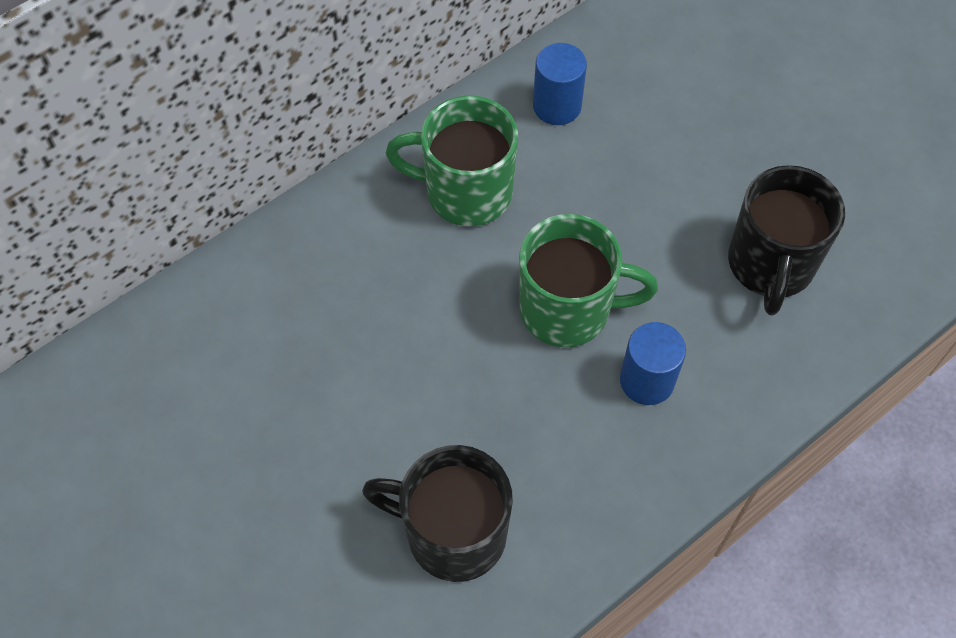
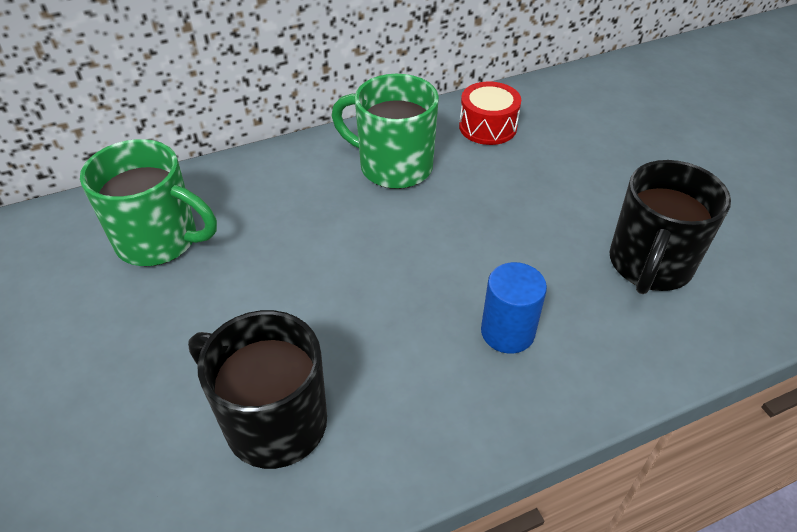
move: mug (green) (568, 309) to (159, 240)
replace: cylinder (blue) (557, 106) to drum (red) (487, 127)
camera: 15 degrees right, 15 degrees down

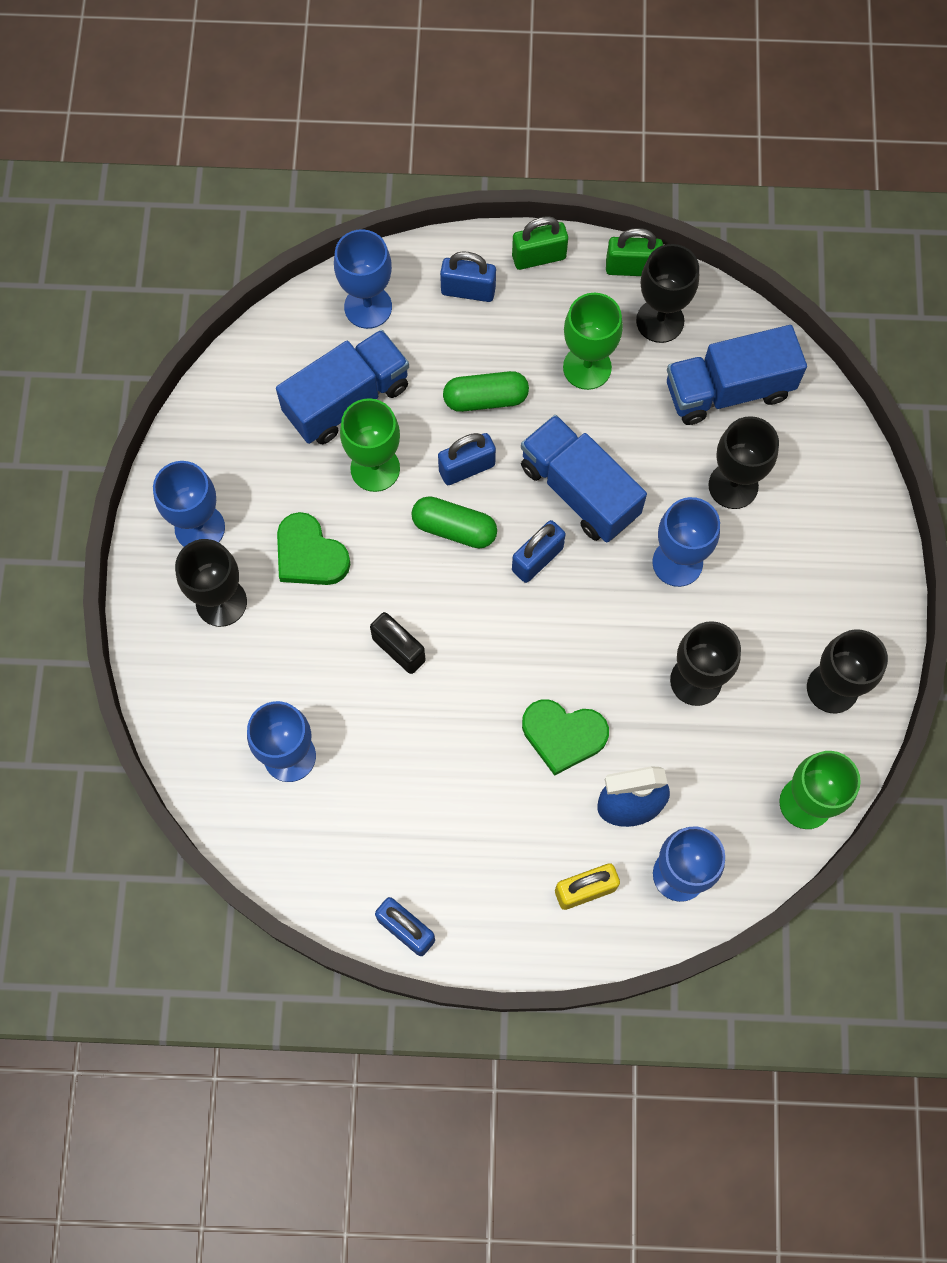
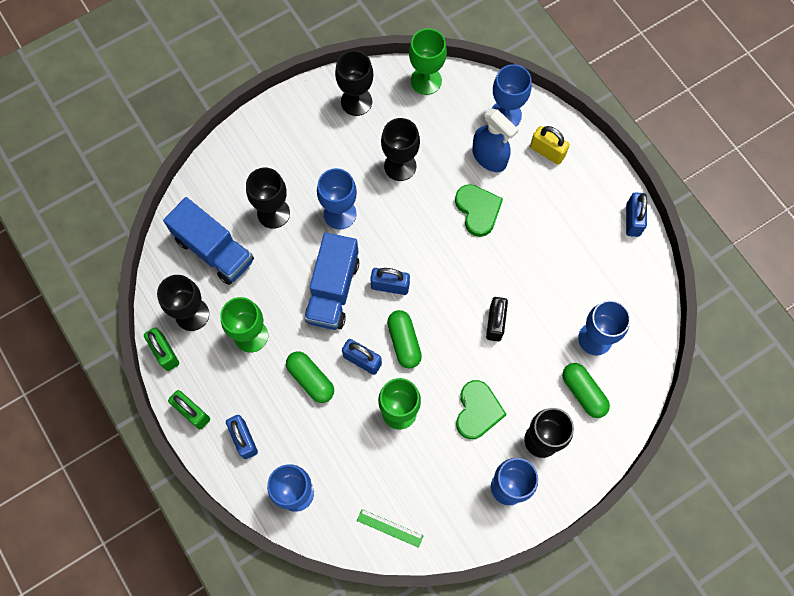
delete: truck (blue) (347, 400)
insert: ruler (green) (390, 528); capsule (green) (583, 392)
camera: 125 degrees left, 0 degrees up

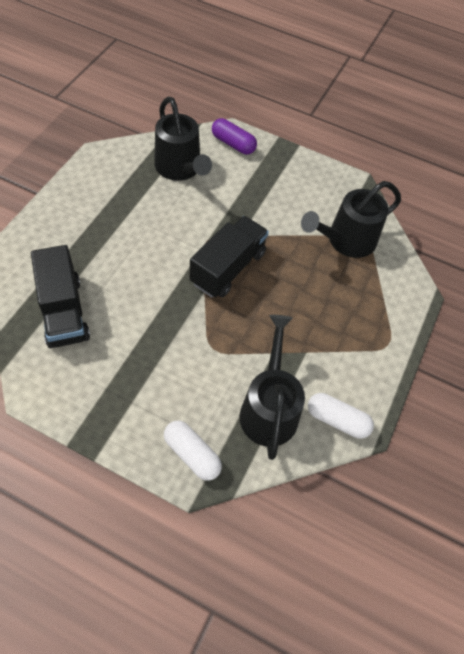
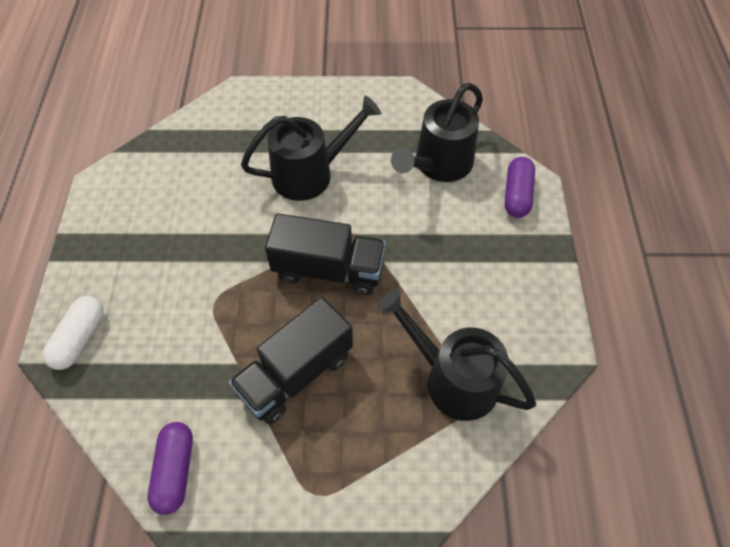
move: truck (black) (64, 311) to (296, 373); watering can (black) (269, 408) to (311, 173)
recolor: capsule (white) (337, 420) to capsule (purple) (175, 471)
camera: 70 degrees right, 0 degrees up

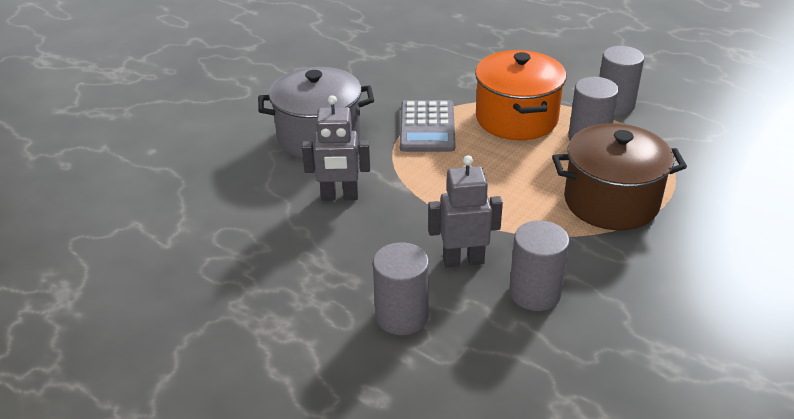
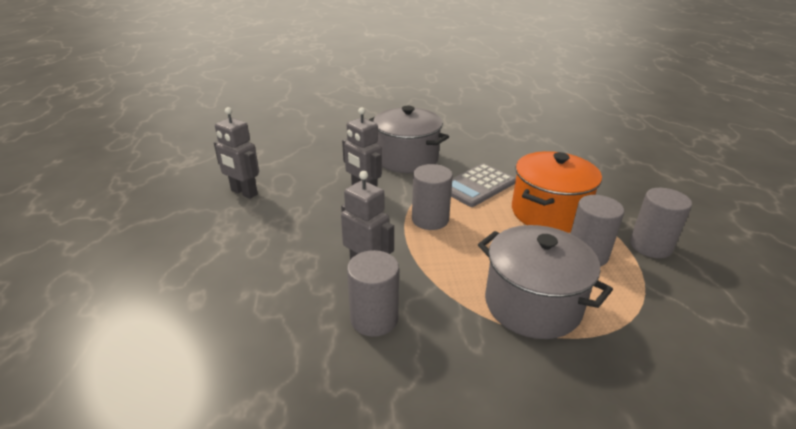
insert: robot (grey) (244, 192)
move: cylinder (grey) (402, 316) to (430, 219)
recolor: pot (brown) (611, 202) to pot (grey) (532, 304)
camera: 45 degrees right, 5 degrees down

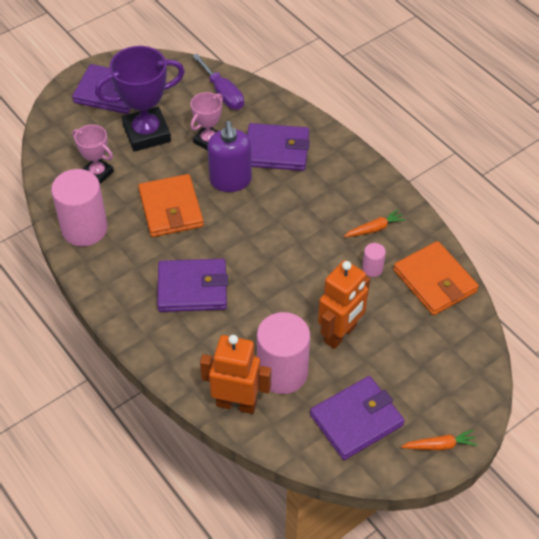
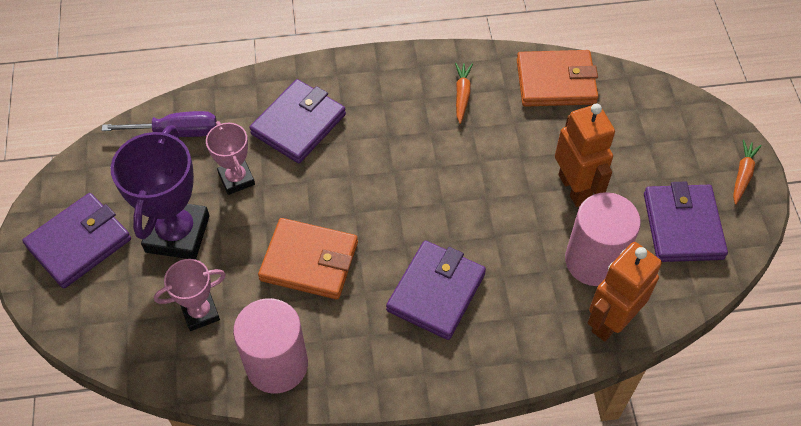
delete: soap dispenser (purple) (230, 181); cylinder (pink) (372, 268)
camera: 60 degrees left, 5 degrees up

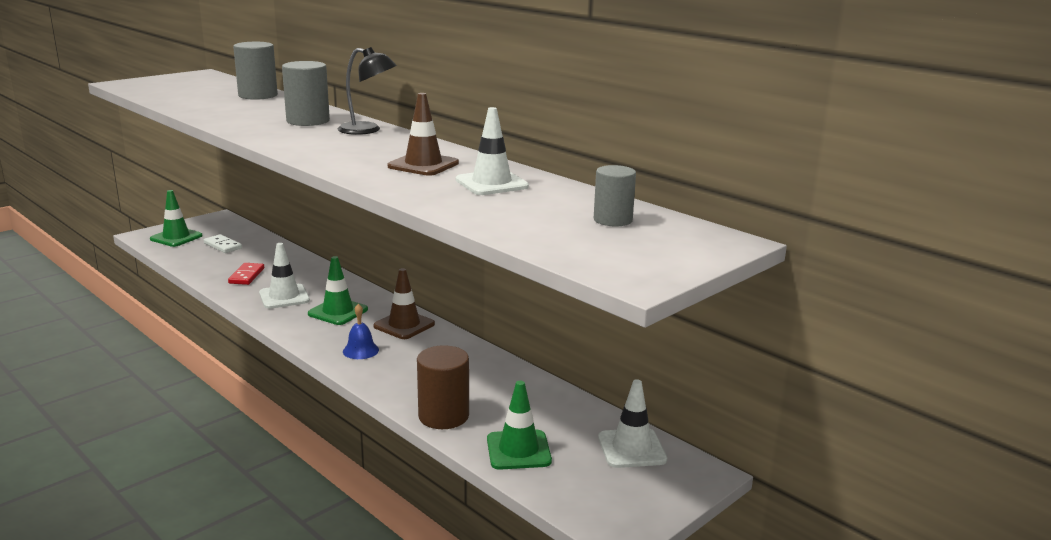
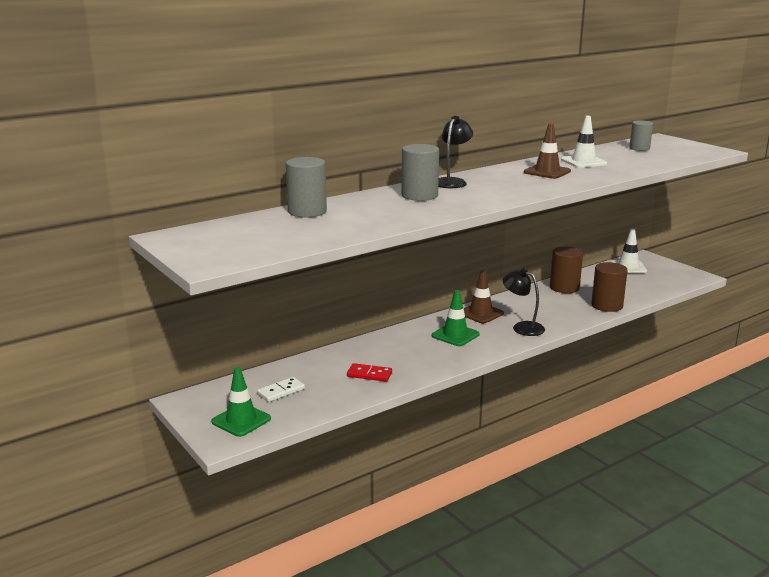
delete: traffic cone (white) (284, 297); traffic cone (green) (518, 450)
insert: cylinder (brown) (564, 288)
replace: bell (blue) (360, 350) to lamp (black) (522, 327)
camera: 80 degrees left, 0 degrees up

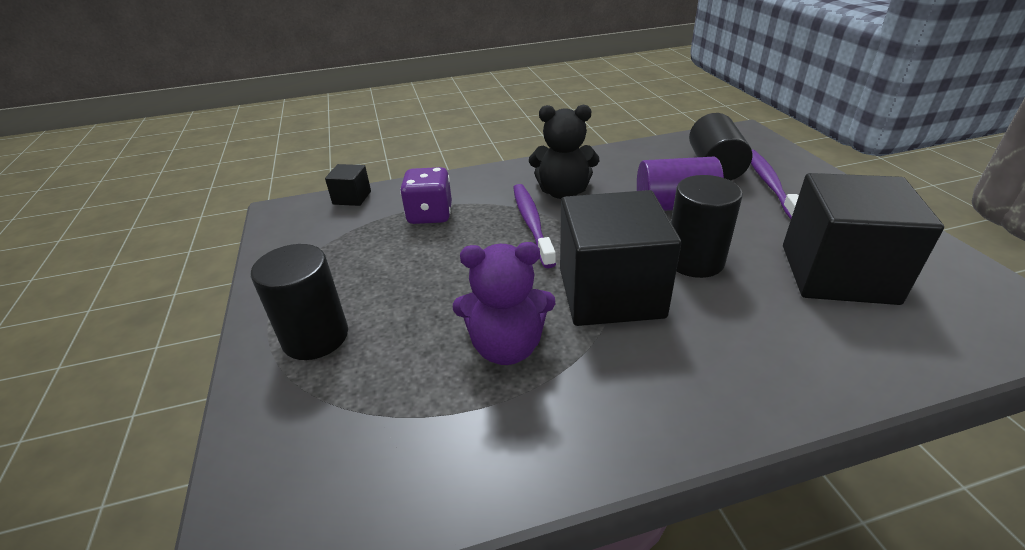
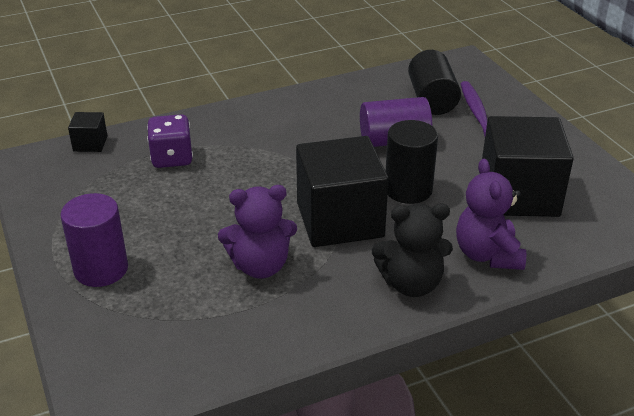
delete: toothbrush (purple) (531, 223)
insert: teddy bear (purple) (487, 254)
move: teddy bear (black) (563, 192) to (411, 284)
recolor: cylinder (black) (315, 337) to cylinder (purple) (101, 269)
camera: 10 degrees left, 0 degrees up

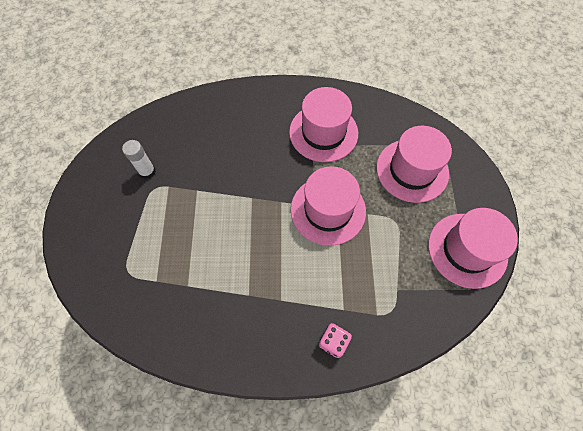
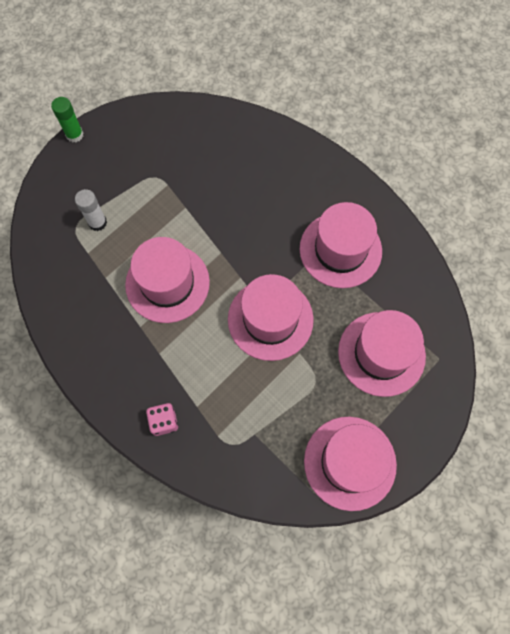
insert: glue stick (green) (74, 135); hat (pink) (167, 283)
move: glue stick (white) (147, 171) to (97, 222)
camera: 45 degrees right, 5 degrees up

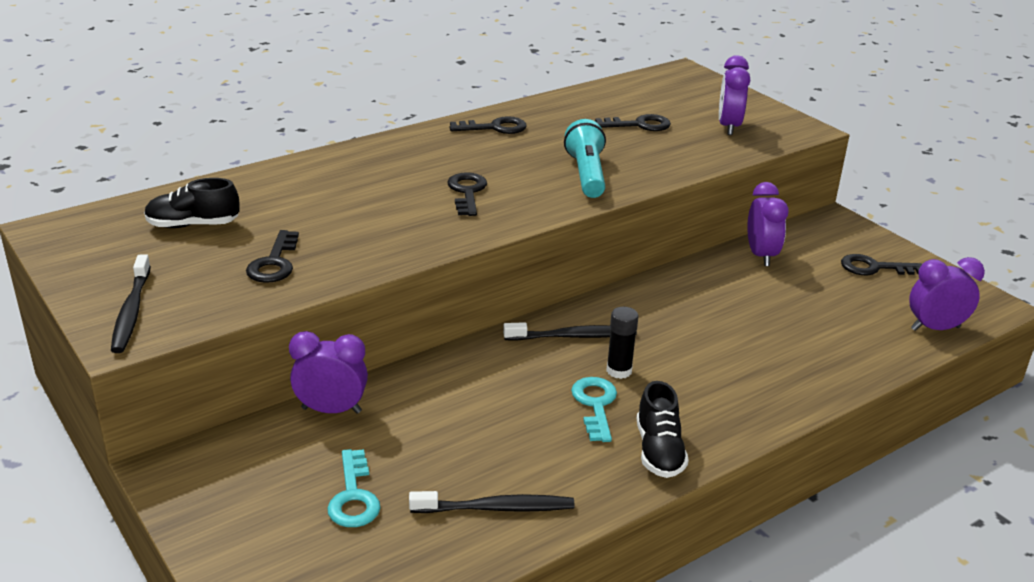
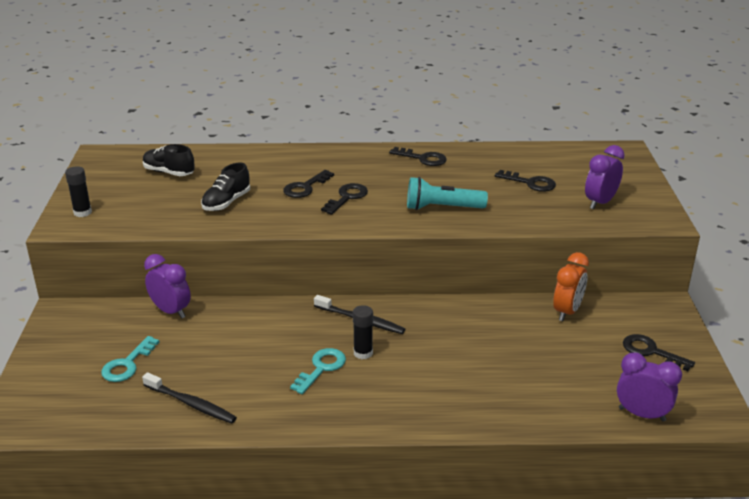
move: shoe (black) (659, 451) to (226, 202); key (black) (274, 263) to (305, 187)
replace: toothbrush (black) (132, 311) to glue stick (black) (82, 212)
recolor: clock (purple) (761, 255) to clock (orange) (567, 312)
rotate: flashlight (turquoise) (586, 174) = (442, 208) 120 degrees counterclockwise
camera: 35 degrees right, 0 degrees up

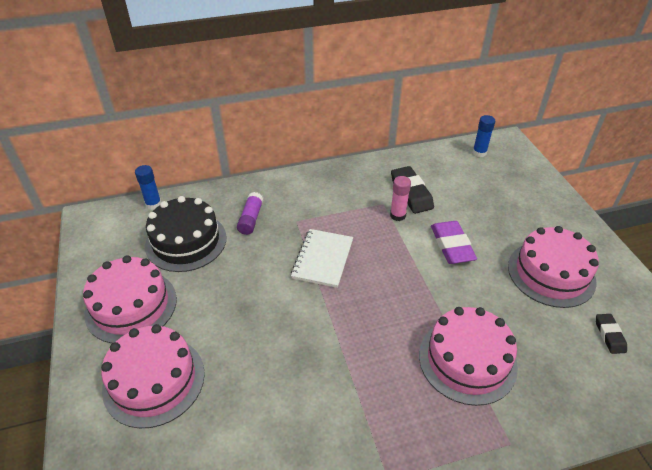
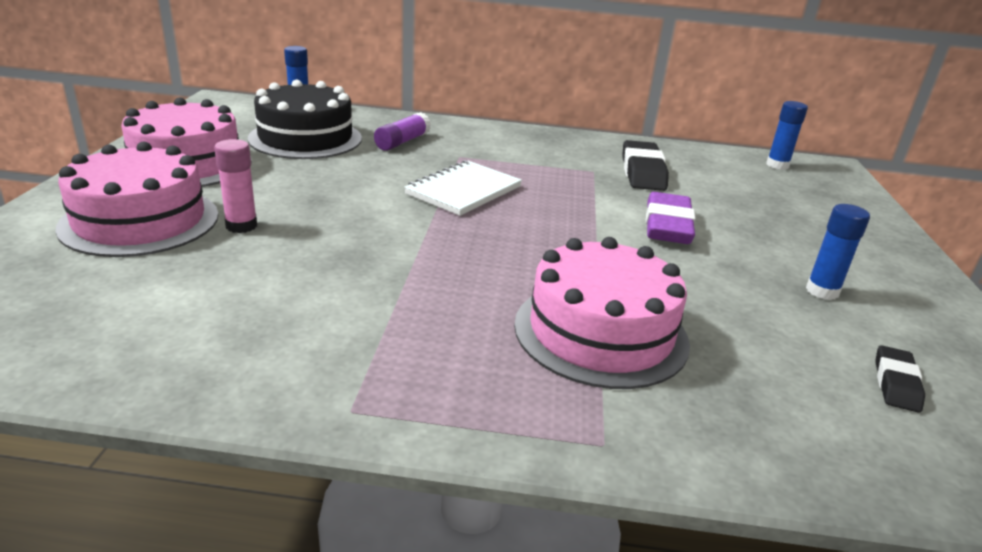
move: glue stick (pink) (398, 215) to (241, 226)
replace: cake (pink) (551, 273) to glue stick (blue) (822, 291)
camera: 20 degrees right, 15 degrees down

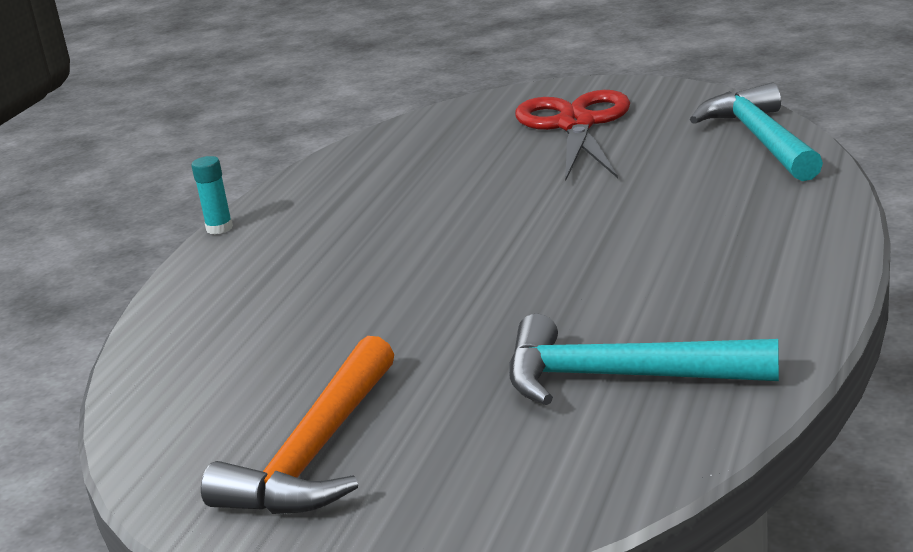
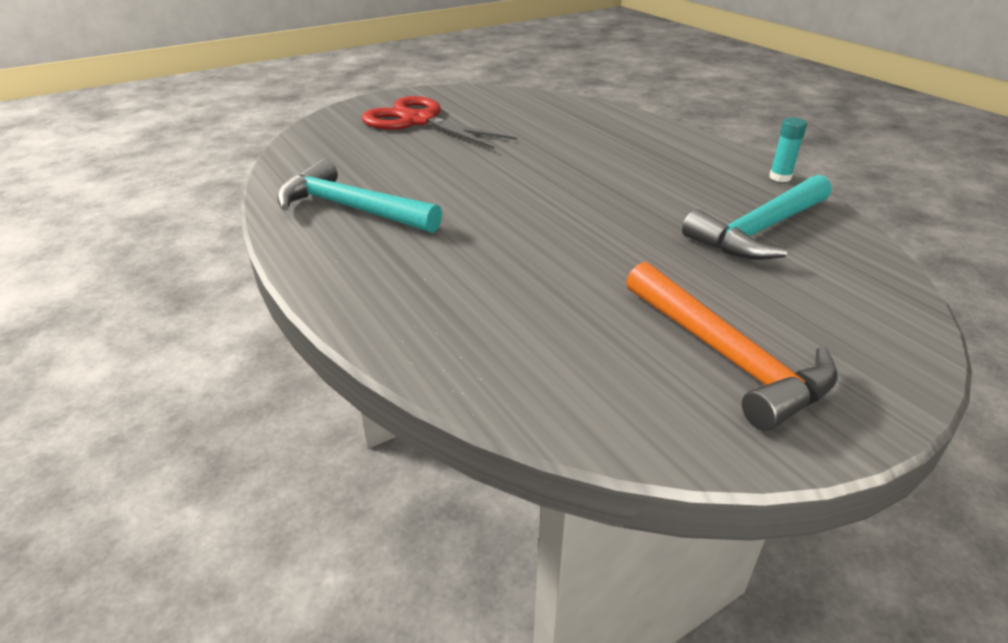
move: hammer (turquoise) (760, 139) to (351, 208); glue stick (turquoise) (219, 228) to (780, 177)
camera: 55 degrees left, 10 degrees up

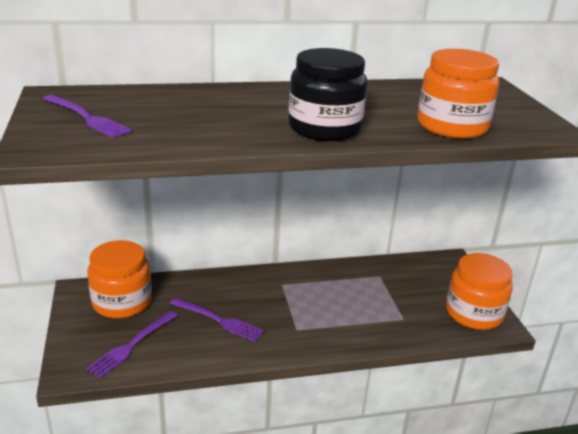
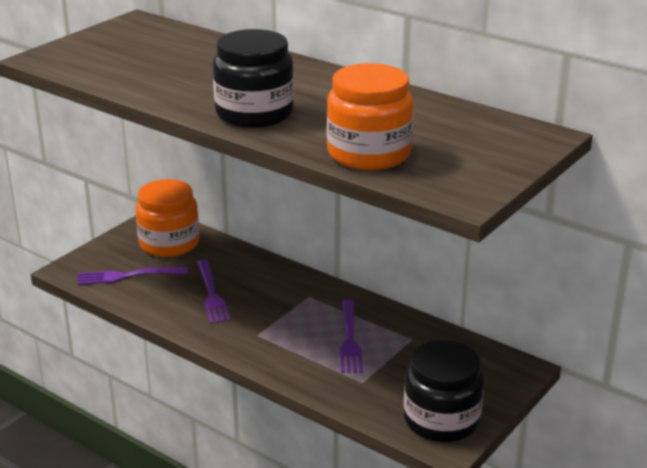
move: fork (purple) (87, 118) to (350, 340)
recolor: jar (orange) (473, 313) to jar (black) (441, 420)
camera: 50 degrees right, 0 degrees up

